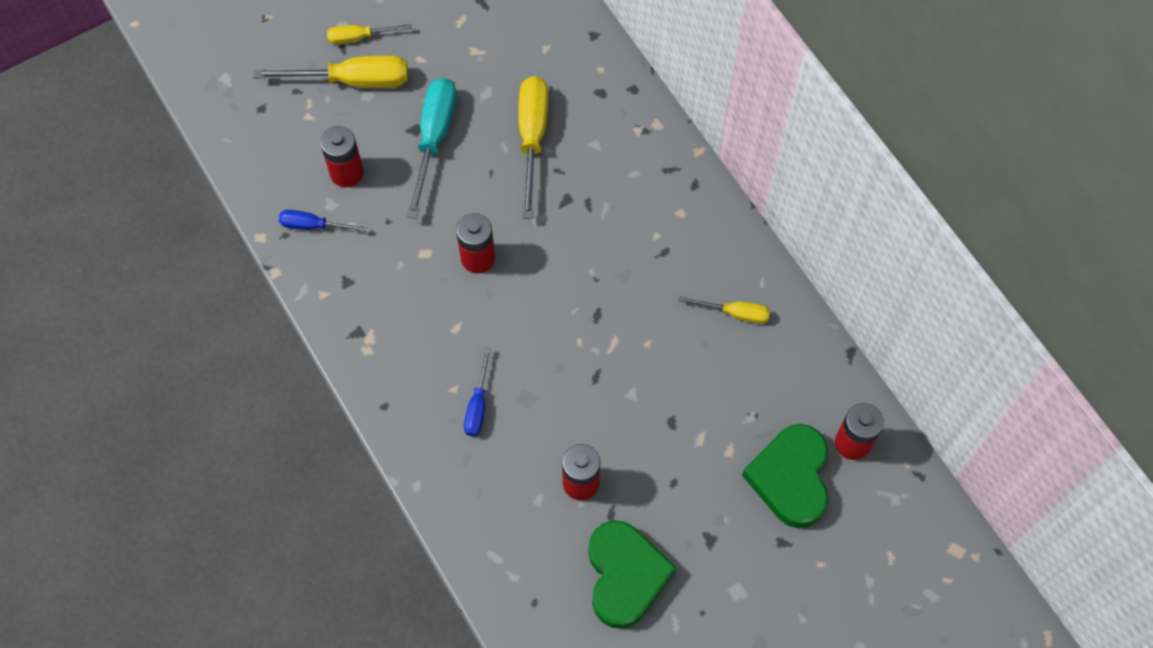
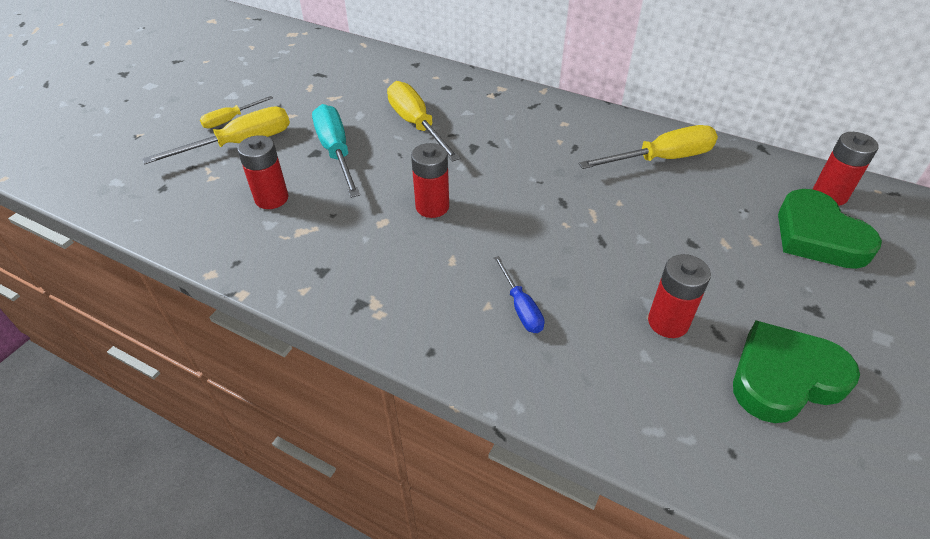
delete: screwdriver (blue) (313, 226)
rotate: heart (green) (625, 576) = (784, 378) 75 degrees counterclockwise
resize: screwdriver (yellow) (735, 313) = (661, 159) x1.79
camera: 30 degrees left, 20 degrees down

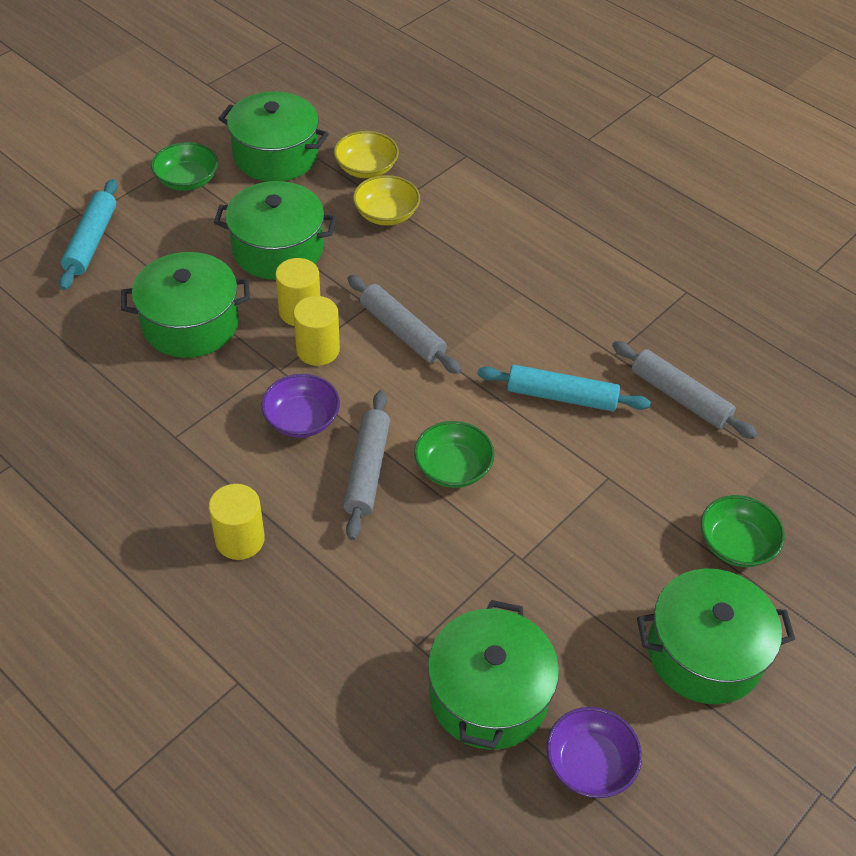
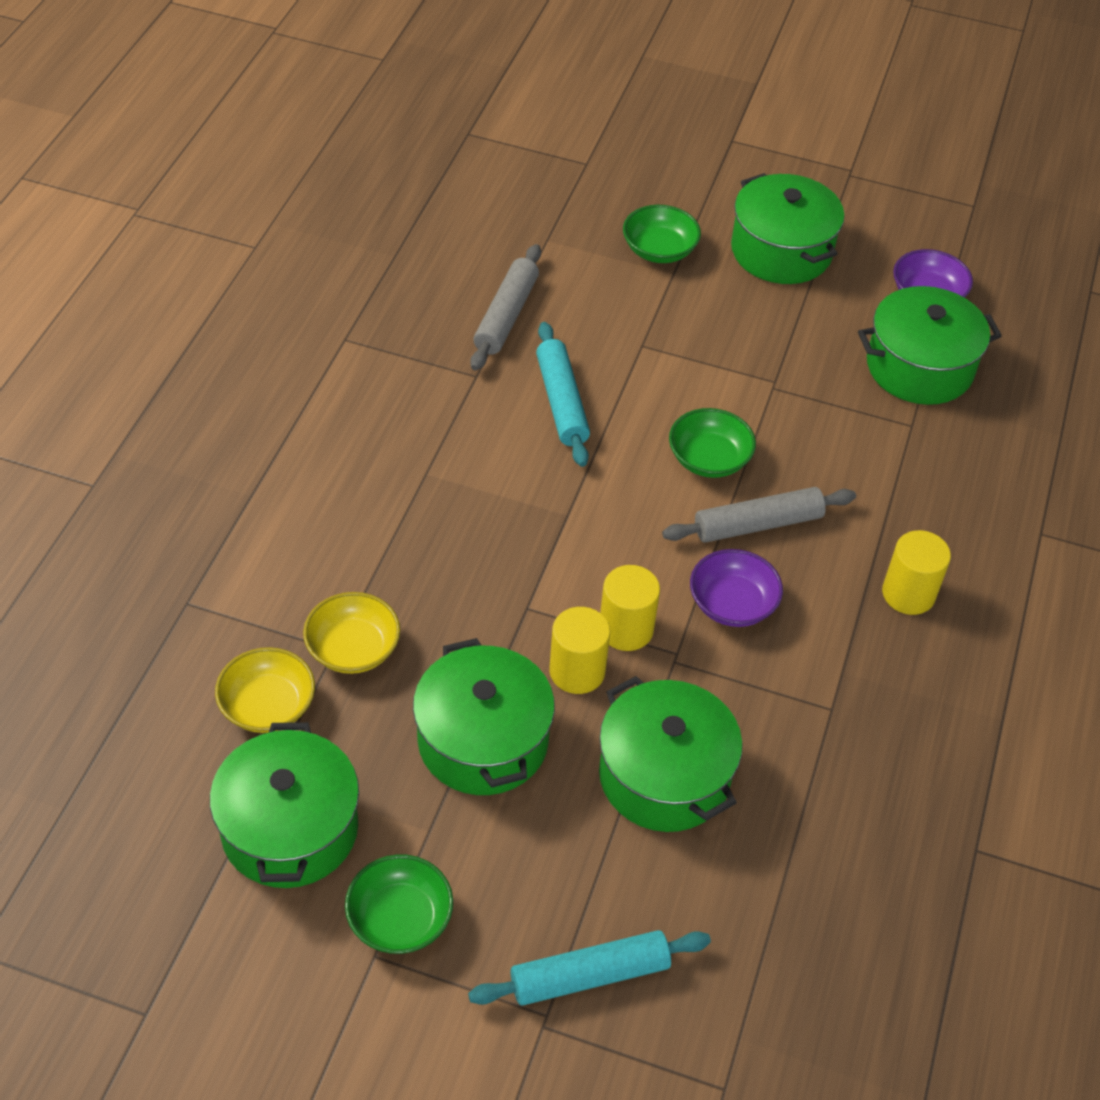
delete: rolling pin (grey) (402, 331)
camera: 115 degrees left, 0 degrees up

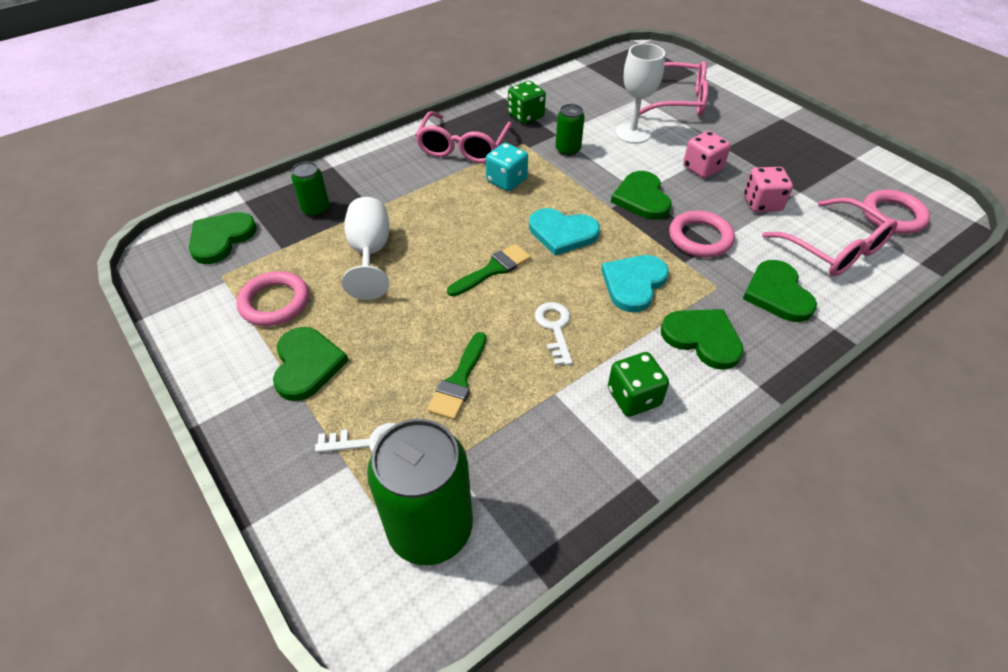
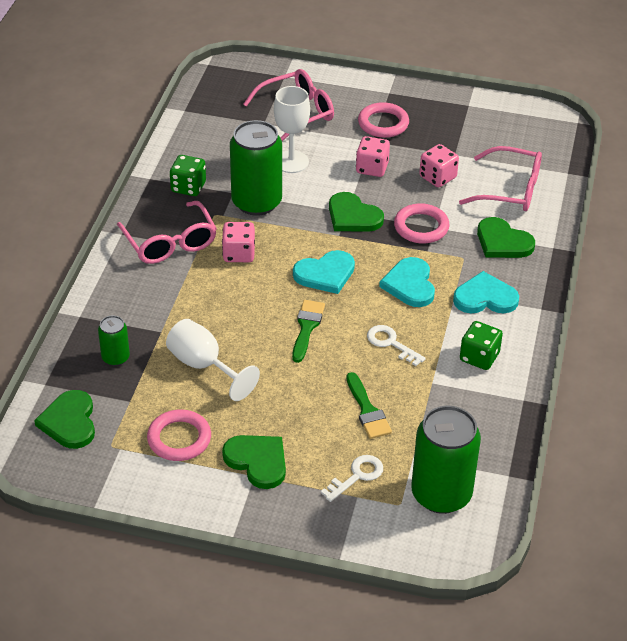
move: ring (pink) (892, 216) to (383, 123)
recolor: dice (turquoise) (506, 181) to dice (pink) (239, 254); heart (green) (702, 338) to heart (turquoise) (485, 297)
resize: can (green) (568, 149) = (256, 202) x2.00
camera: 40 degrees left, 5 degrees down

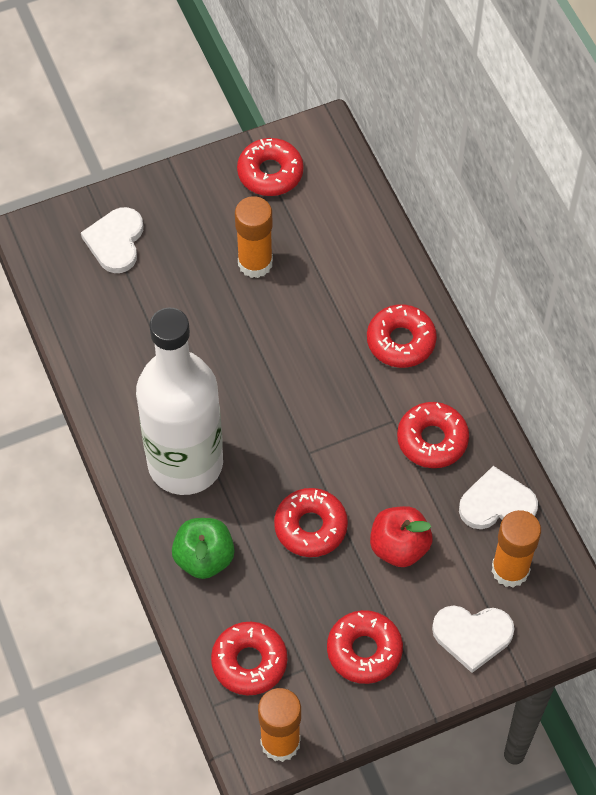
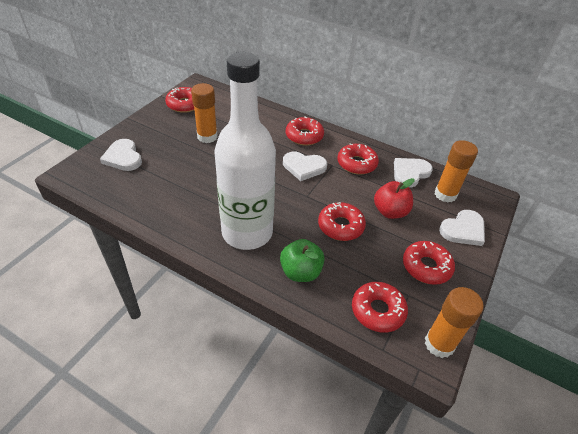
insert: heart (white) (304, 167)
camera: 40 degrees left, 15 degrees down

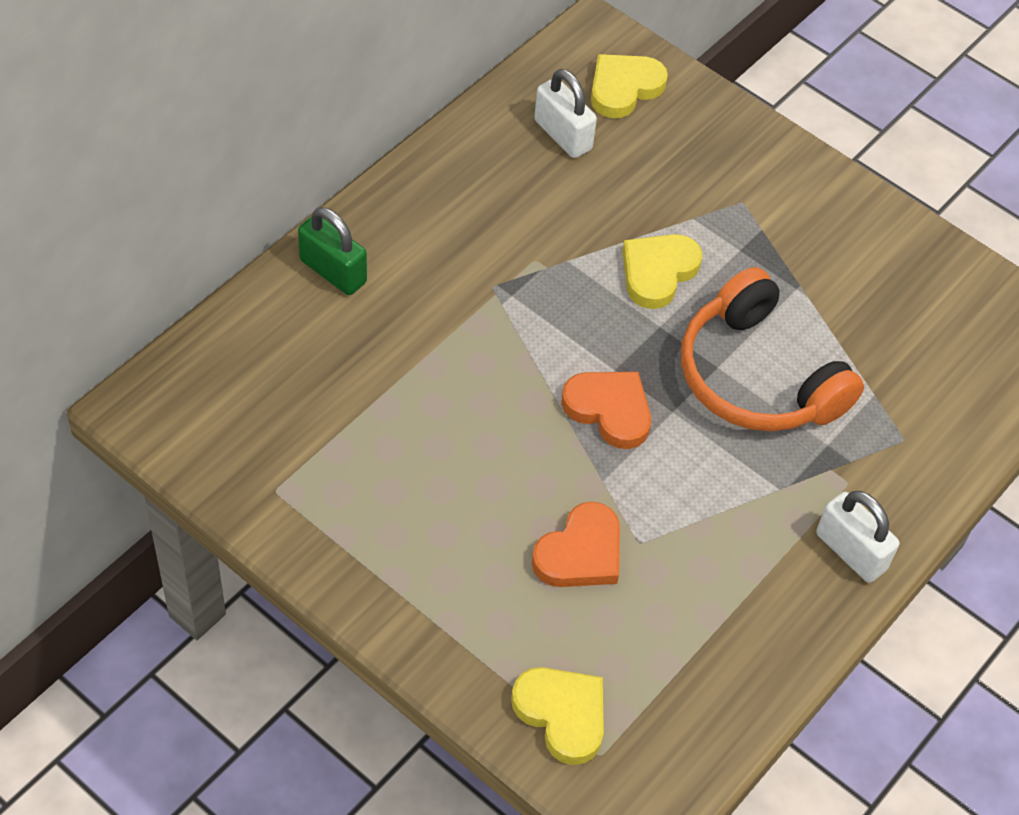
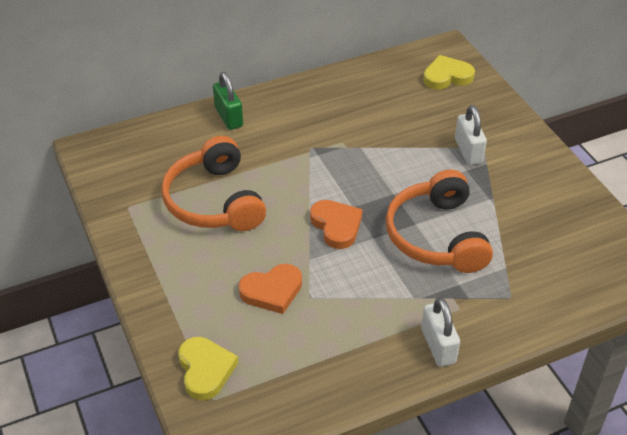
delete: heart (yellow) (658, 272)
insert: headphones (orange) (214, 201)
move: padlock (white) (563, 135) to (468, 151)
camera: 30 degrees right, 10 degrees down

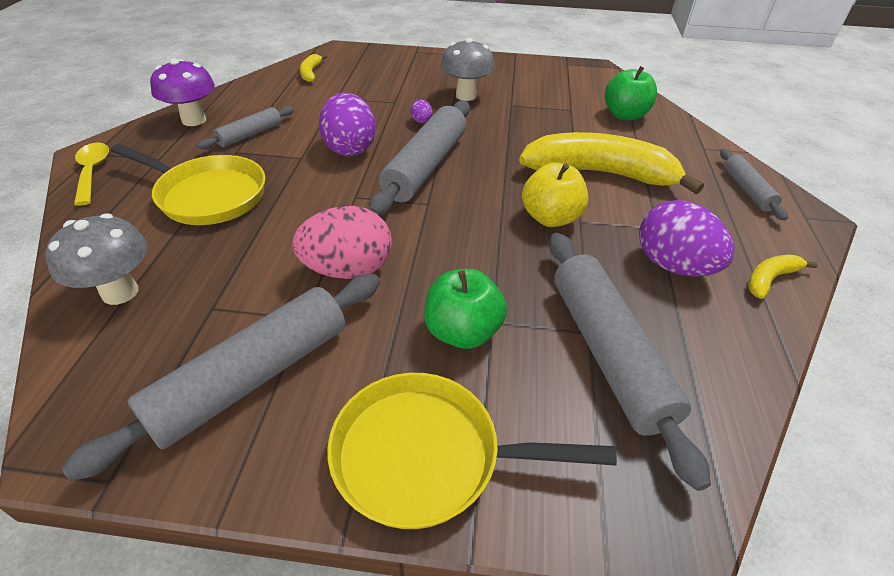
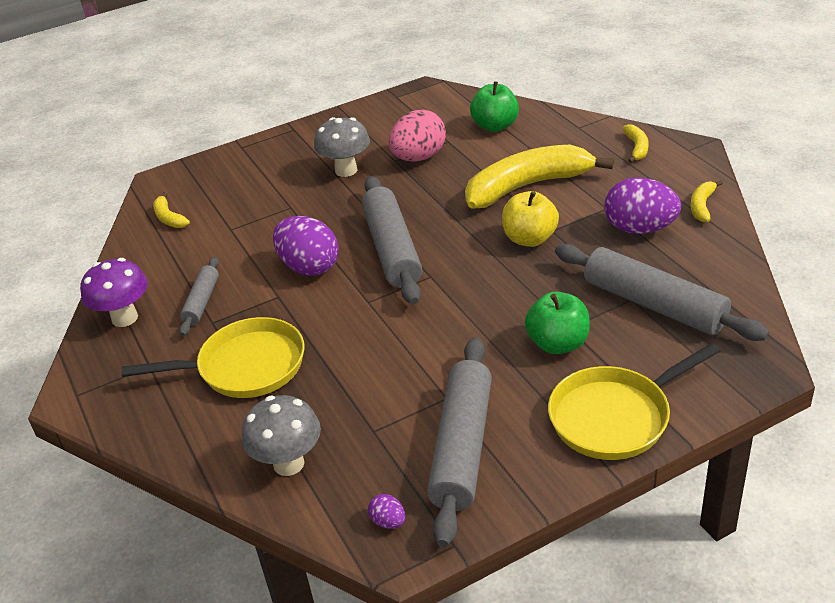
delete: spoon (yellow) (92, 172)
move: egg (purple) (421, 122) to (388, 522); egg (pink) (348, 270) to (419, 157)
replace: rolling pin (grey) (747, 190) to banana (yellow) (636, 148)
camera: 30 degrees left, 5 degrees down

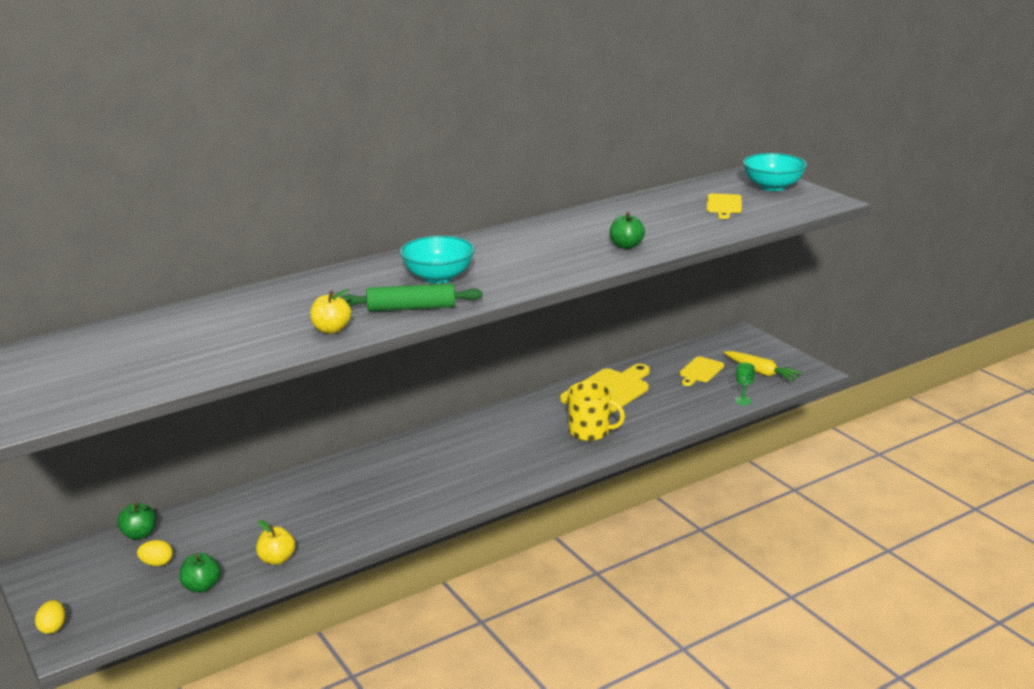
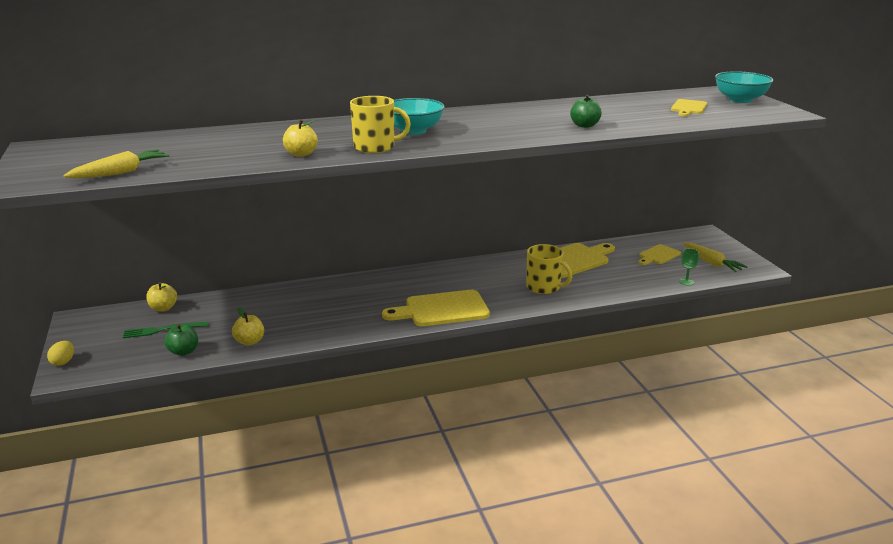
insert: carrot (yellow) (121, 173); cutting board (yellow) (442, 309)
replace: egg (yellow) (157, 563) to fork (green) (163, 330); rolling pin (green) (411, 308) to mug (yellow) (375, 147)
recolor: apple (green) (139, 534) to apple (yellow) (163, 308)
camera: 15 degrees right, 0 degrees up

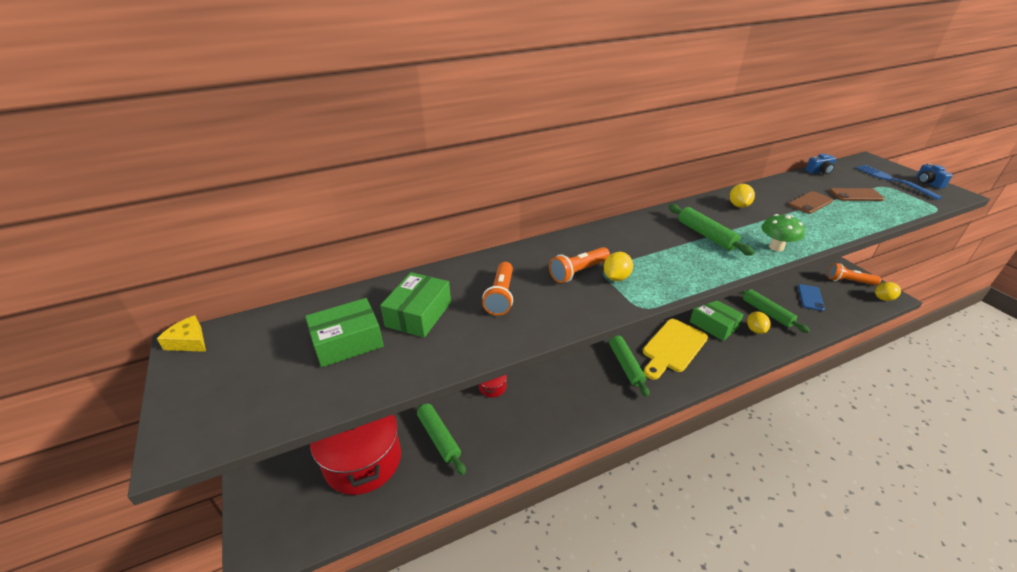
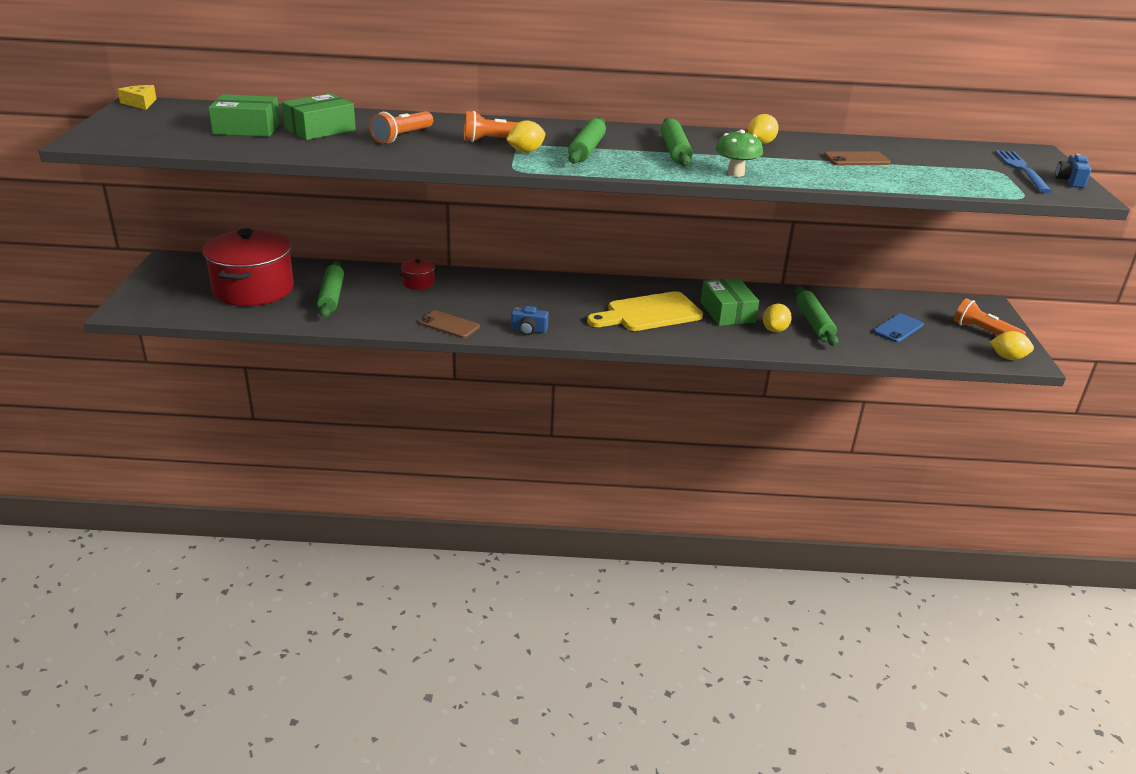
move: phone (brown) (856, 195) to (449, 325); camera (blue) (819, 171) to (528, 330); rolling pin (green) (626, 365) to (587, 149)
camera: 25 degrees right, 5 degrees down

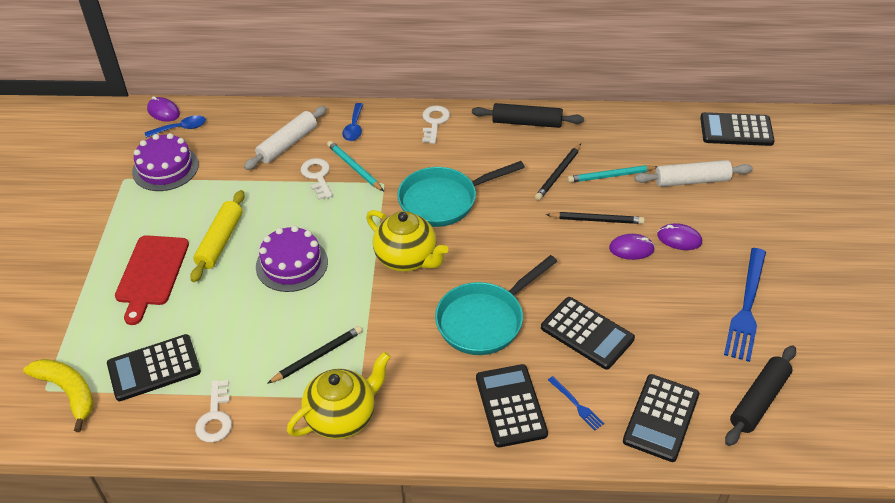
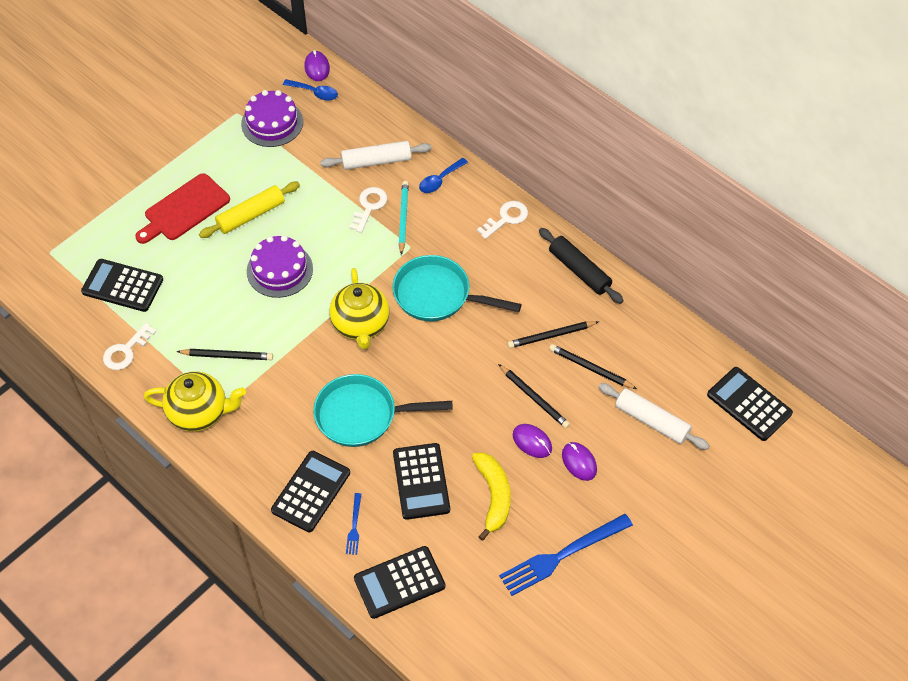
delete: rolling pin (black) (759, 401)
move: banana (yellow) (68, 392) to (493, 496)
recolor: pencil (turquoise) (611, 176) to pencil (black) (590, 368)
camera: 40 degrees right, 10 degrees up

